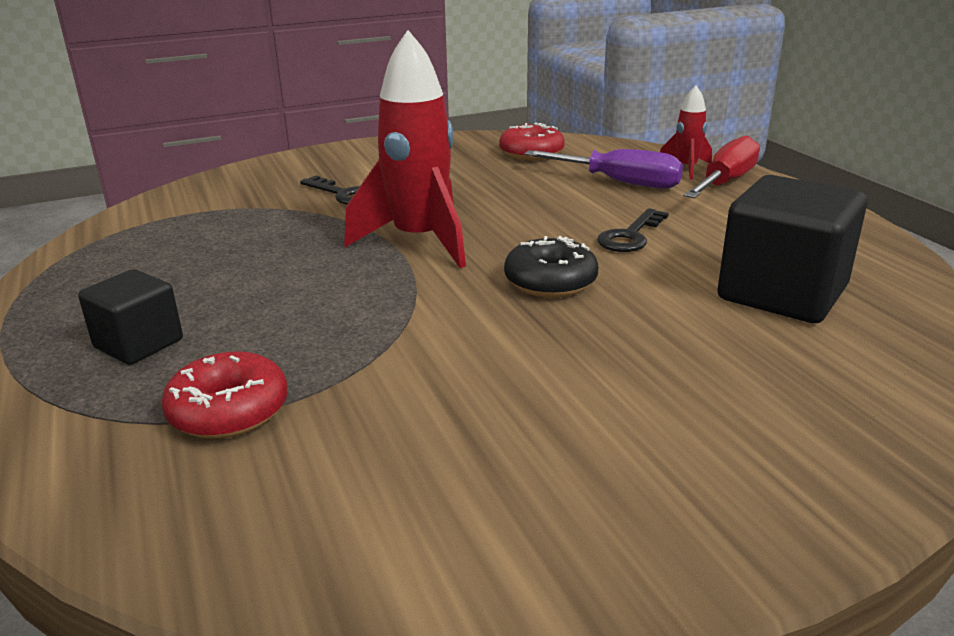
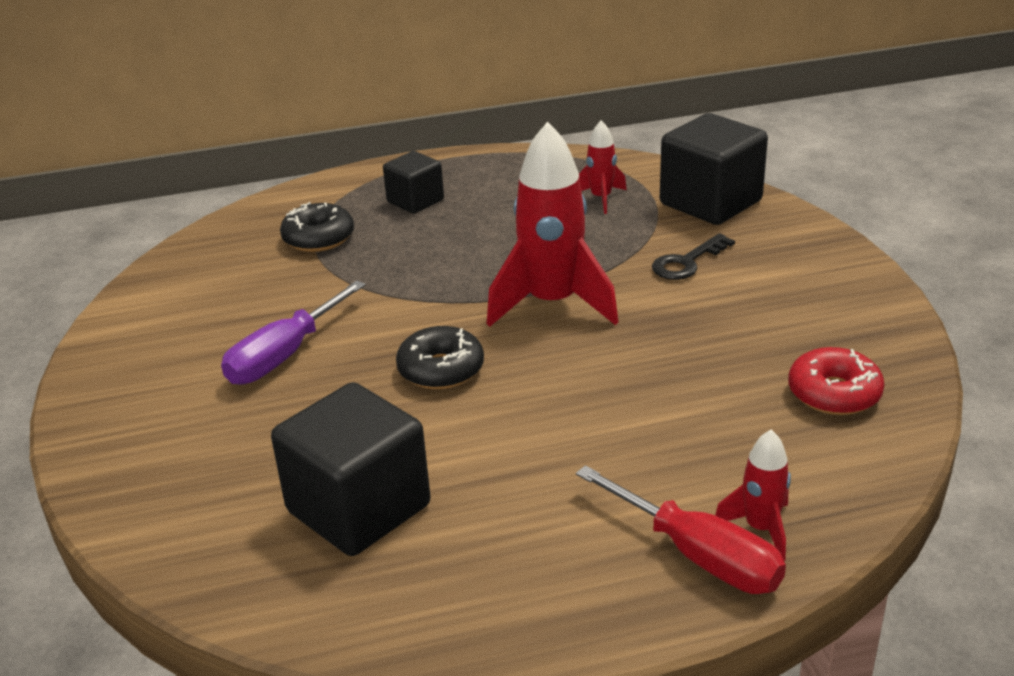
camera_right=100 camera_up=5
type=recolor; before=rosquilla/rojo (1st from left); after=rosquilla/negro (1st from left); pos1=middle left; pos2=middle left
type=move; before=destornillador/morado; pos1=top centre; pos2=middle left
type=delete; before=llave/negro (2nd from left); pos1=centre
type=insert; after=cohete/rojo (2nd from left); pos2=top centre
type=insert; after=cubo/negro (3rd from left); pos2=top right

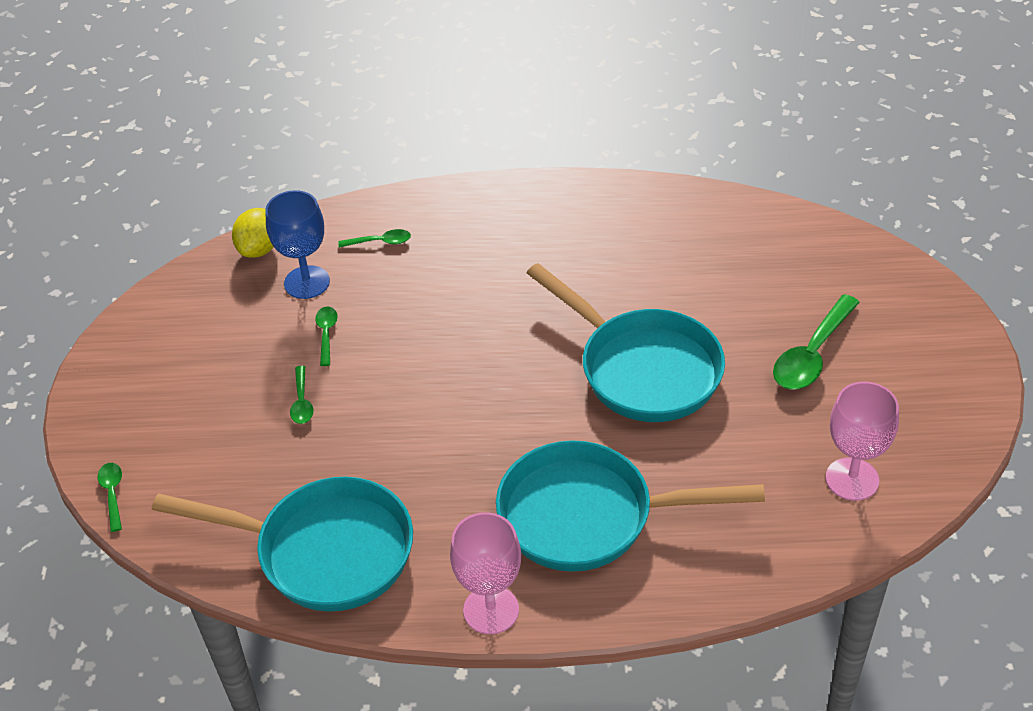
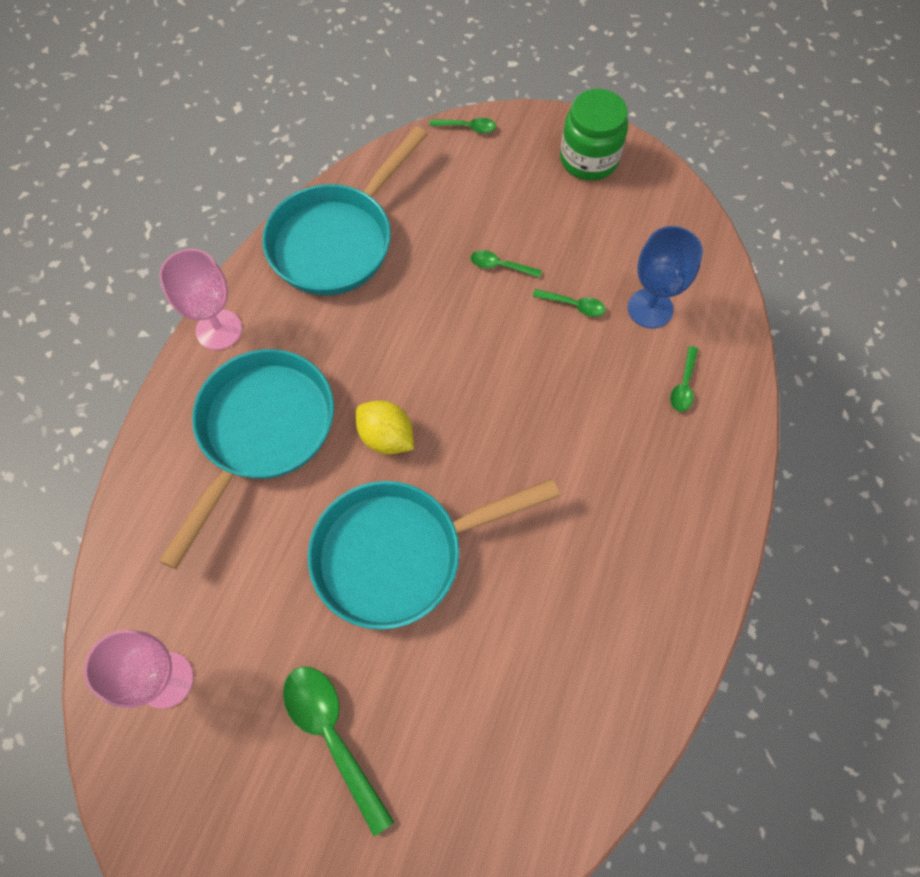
camera_right=110 camera_up=20
type=move; before=limón/amarillo; pos1=top left; pos2=centre
type=insert; after=tarro/verde; pos2=top centre

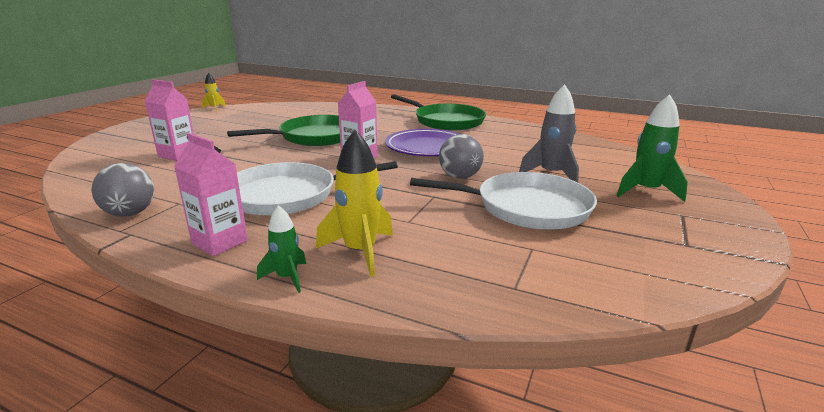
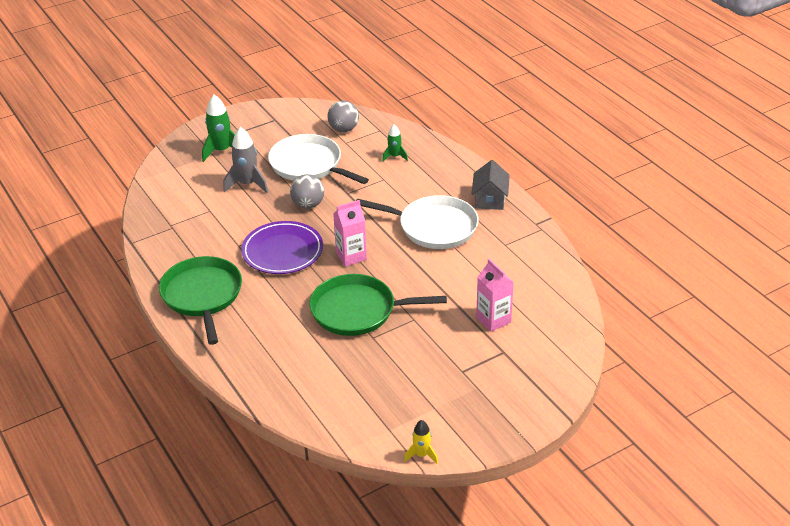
camera_right=-145 camera_up=15
type=move; before=pelota/gris (1st from left in the first image); after=pelota/gris (2nd from left); pos1=middle left; pos2=top centre
type=replace; before=cartón de leche/rosa (2nd from left); after=casa/gris; pos1=middle left; pos2=centre
type=move; before=cohete/verde (1st from left in the first image); after=cohete/verde (2nd from left); pos1=centre; pos2=top centre
type=delete; before=cohete/amarillo (2nd from left); pos1=centre

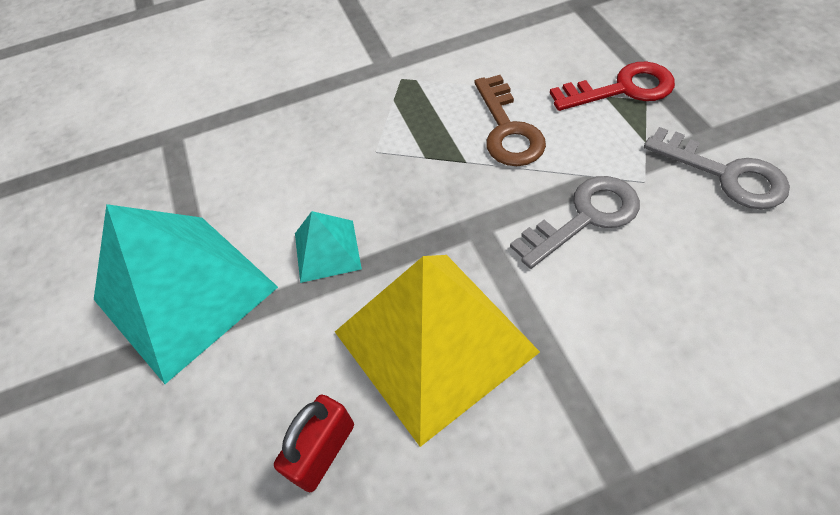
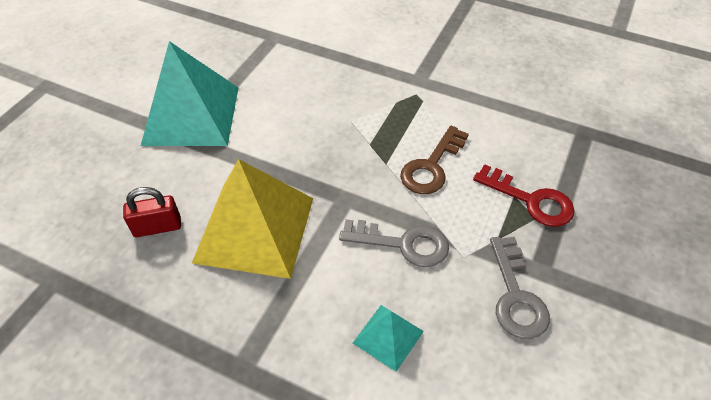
camera_right=40 camera_up=-5
type=move; before=pirámide/turquesa (2nd from left); pos1=centre; pos2=bottom centre

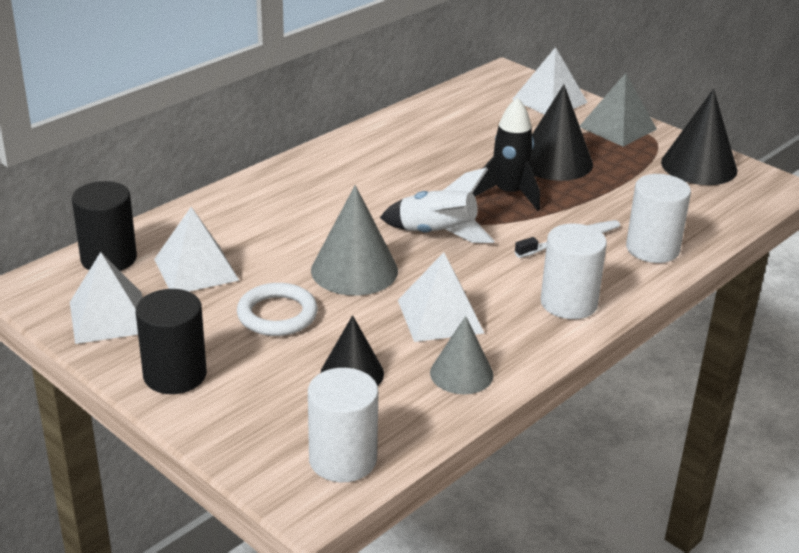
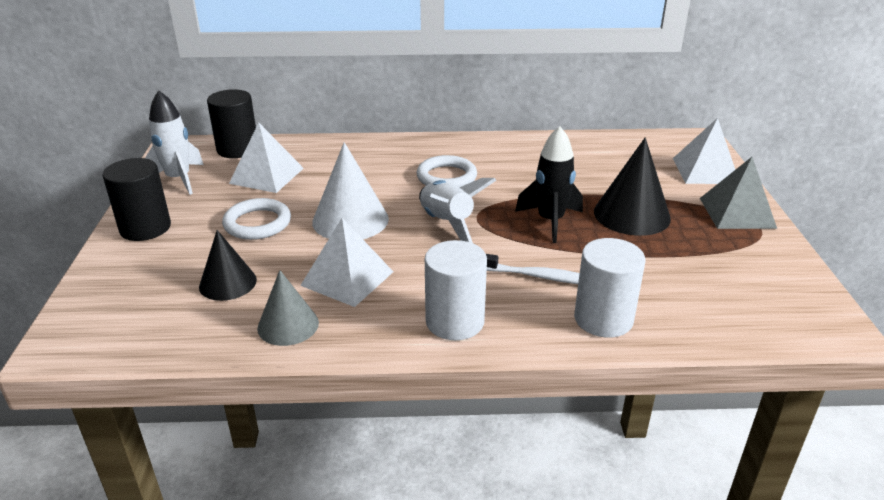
camera_right=45 camera_up=0
type=replace; before=pirámide/blanco (1st from left); after=cohete/blanco (1st from left); pos1=middle left; pos2=top left
type=delete; before=cilindro/blanco (1st from left); pos1=bottom centre
type=recolor; before=cono/gris (1st from left); after=cono/blanco; pos1=centre; pos2=centre
type=delete; before=cono/negro (3rd from left); pos1=top right
type=insert; after=anillo/blanco (2nd from left); pos2=centre

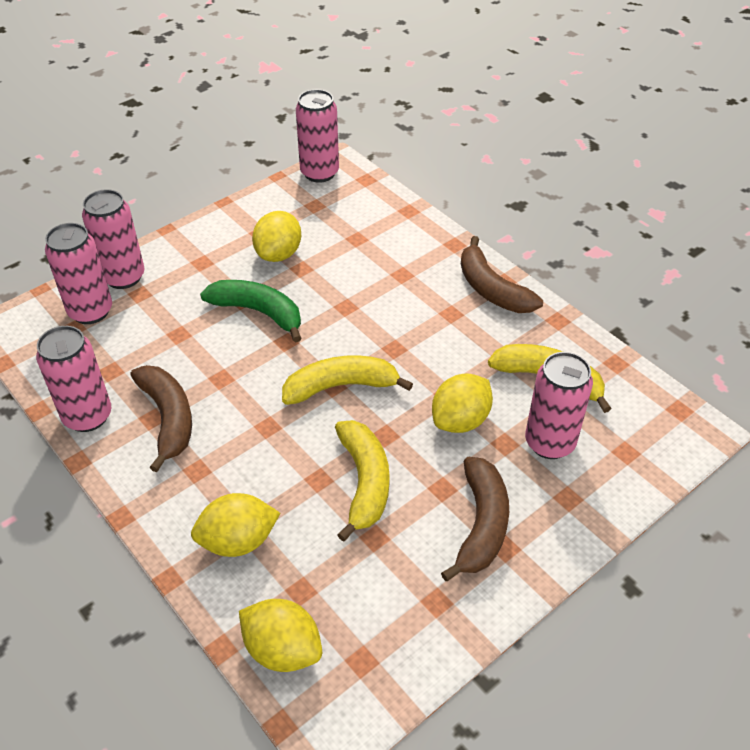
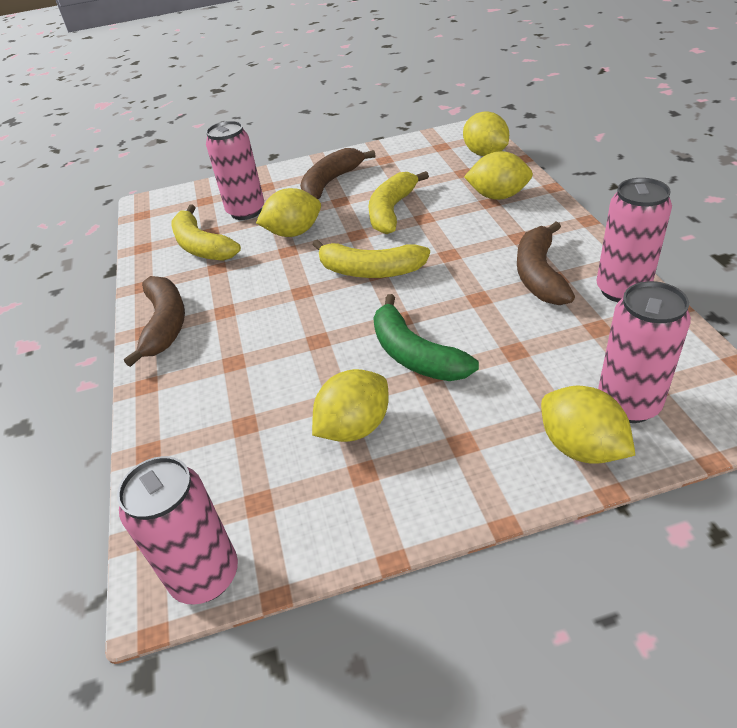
camera_right=-150 camera_up=-5
type=replace; before=lata/rosa (3rd from left); after=limón/amarillo (5th from left); pos1=top left; pos2=middle right

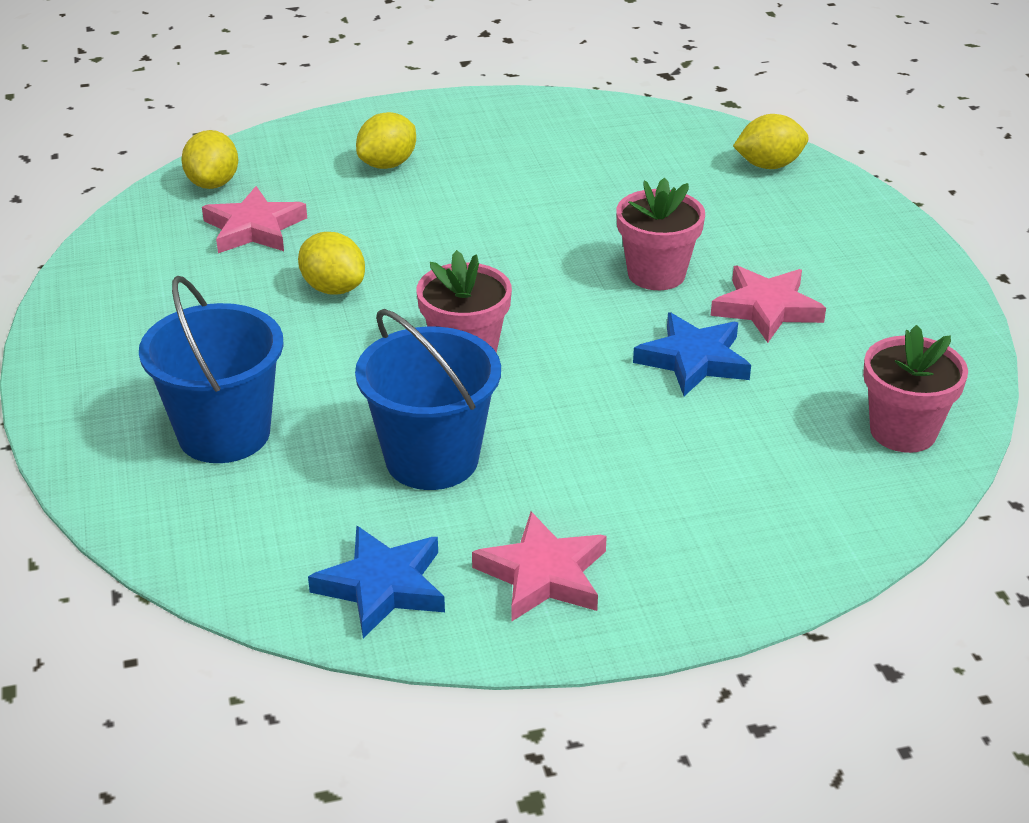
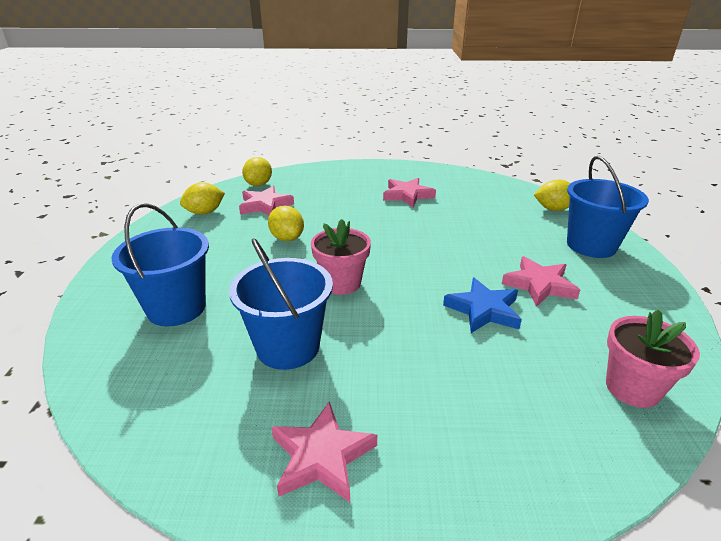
camera_right=15 camera_up=-5
type=delete; before=estrella/azul (1st from left); pos1=bottom centre
type=move; before=limón/amarillo (3rd from left in the first image); after=limón/amarillo (1st from left); pos1=top centre; pos2=middle left
type=delete; before=maceta/rosa (2nd from left); pos1=top centre
type=insert; after=estrella/rosa (3rd from left); pos2=centre
type=insert; after=balde/azul (3rd from left); pos2=middle right

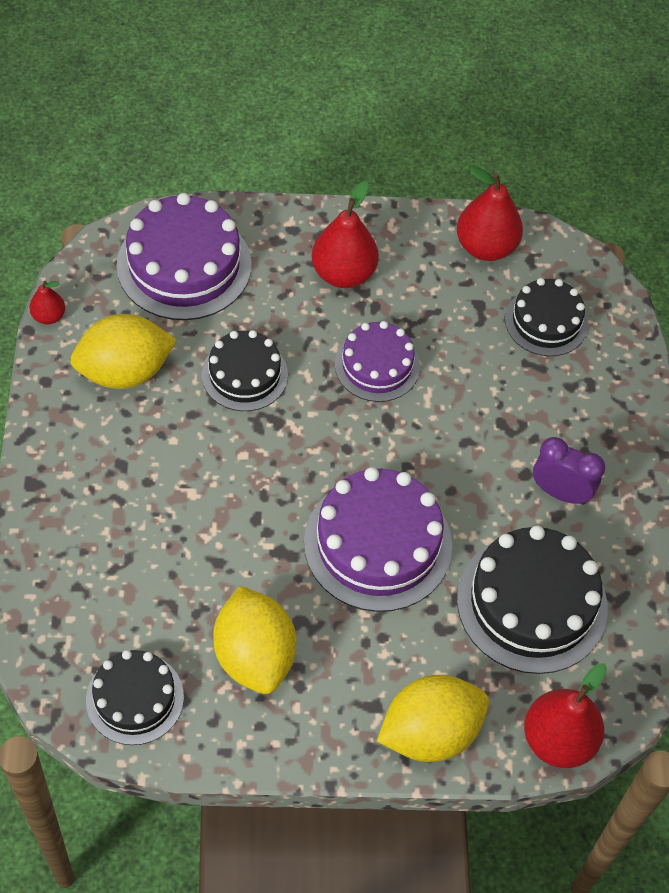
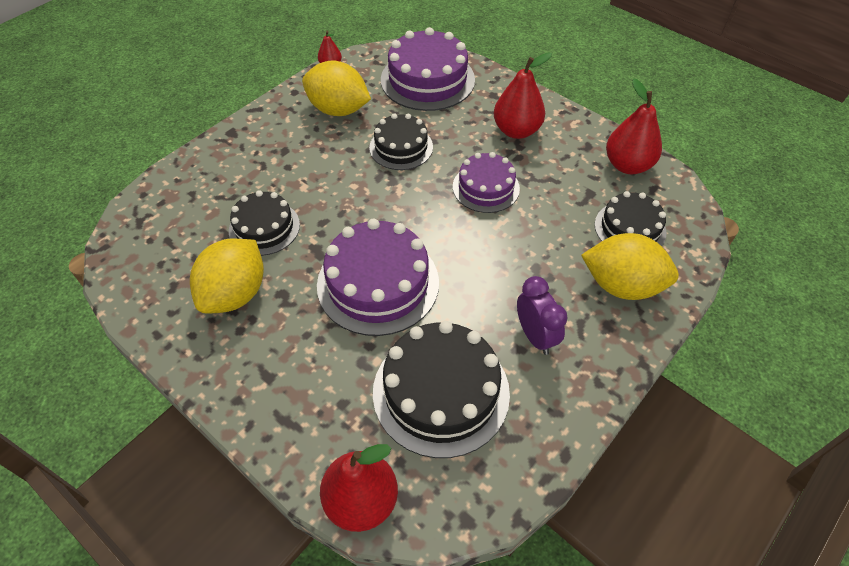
camera_right=45 camera_up=-5
type=move; before=tarta/negro (1st from left); pos1=bottom left; pos2=middle left
type=move; before=limón/amarillo (3rd from left); pos1=bottom centre; pos2=middle right

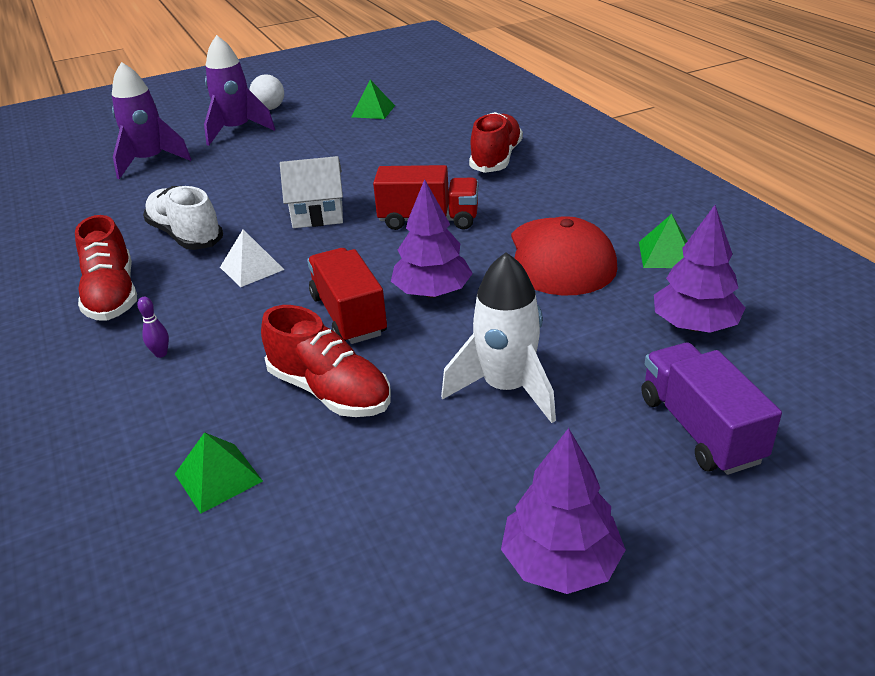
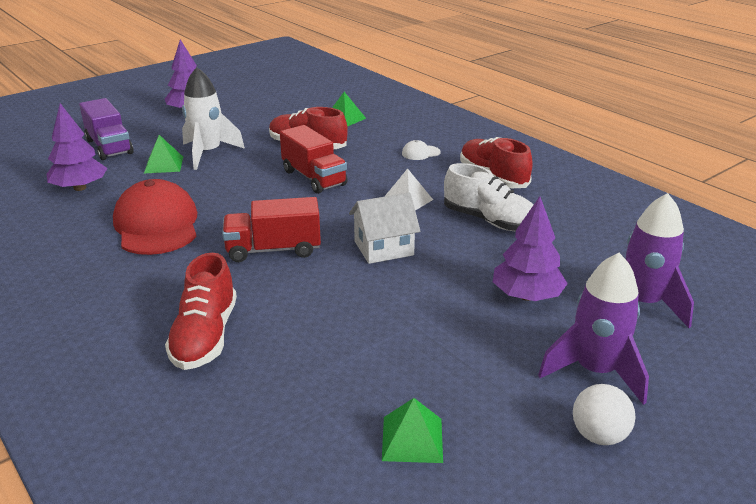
camera_right=165 camera_up=-5
type=replace; before=bolo/morado; after=gorra/blanco; pos1=middle left; pos2=top centre
type=move; before=árbol/morado (1st from left in the first image); after=árbol/morado (3rd from left); pos1=centre; pos2=middle right
type=move; before=pirámide/verde (3rd from left in the first image); after=pirámide/verde (1st from left); pos1=middle right; pos2=top left

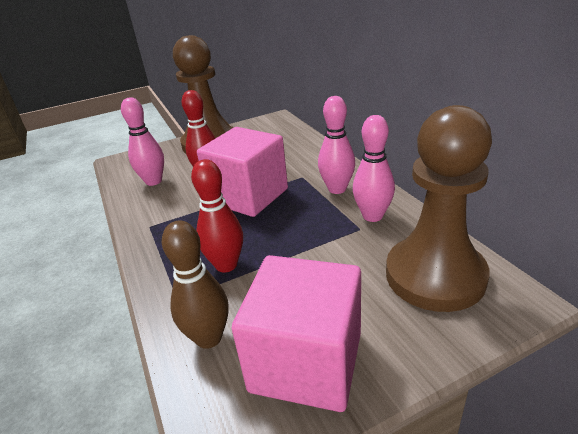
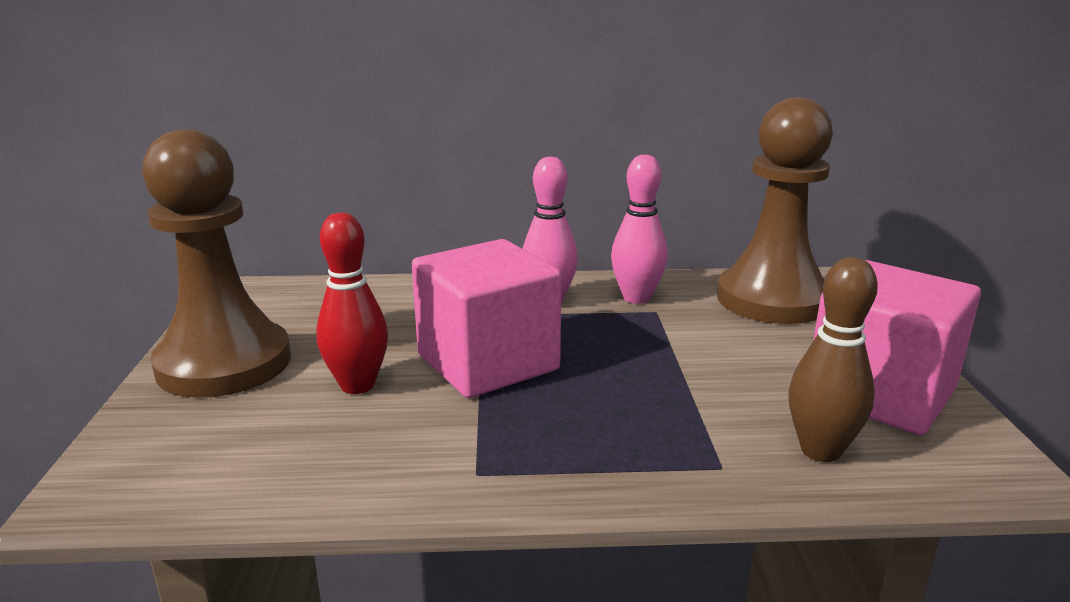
camera_right=-70 camera_up=-10
type=delete; before=bolo/rosa (1st from left); pos1=top left
type=delete; before=bolo/rojo (2nd from left); pos1=centre

